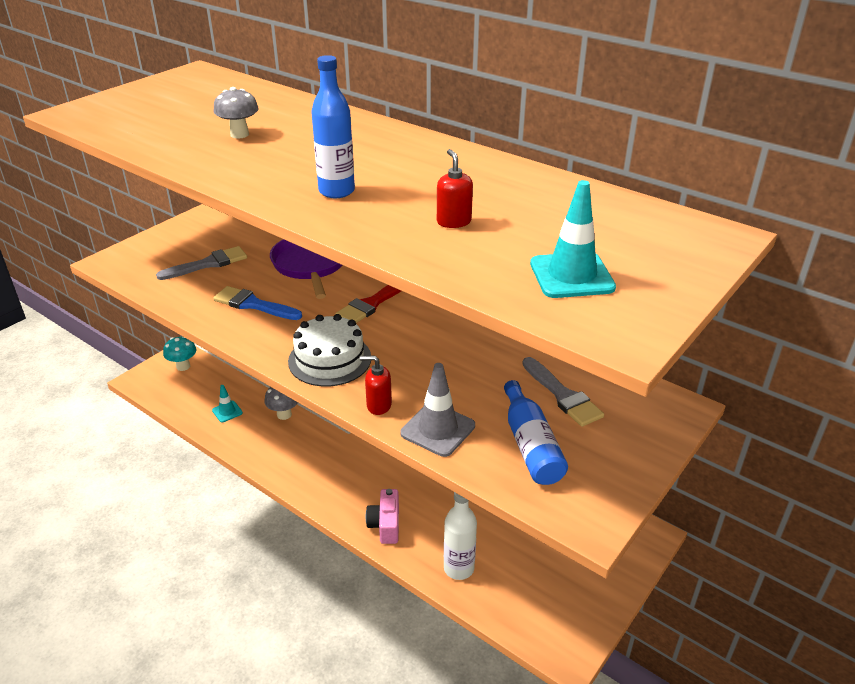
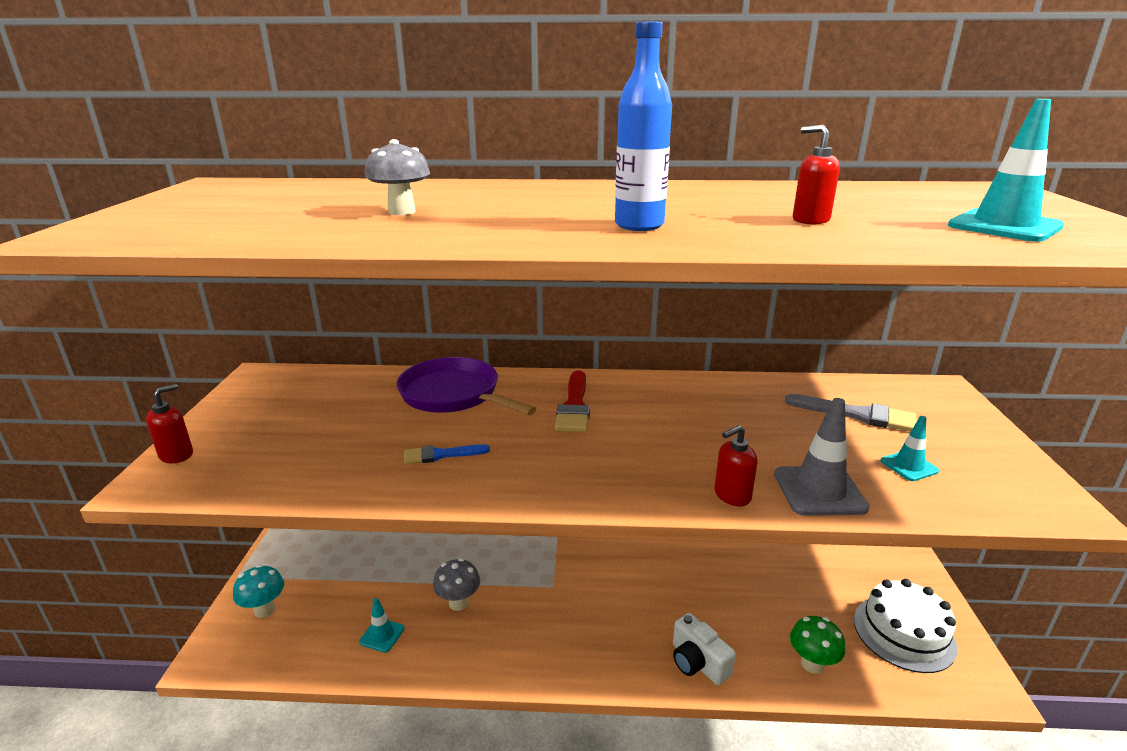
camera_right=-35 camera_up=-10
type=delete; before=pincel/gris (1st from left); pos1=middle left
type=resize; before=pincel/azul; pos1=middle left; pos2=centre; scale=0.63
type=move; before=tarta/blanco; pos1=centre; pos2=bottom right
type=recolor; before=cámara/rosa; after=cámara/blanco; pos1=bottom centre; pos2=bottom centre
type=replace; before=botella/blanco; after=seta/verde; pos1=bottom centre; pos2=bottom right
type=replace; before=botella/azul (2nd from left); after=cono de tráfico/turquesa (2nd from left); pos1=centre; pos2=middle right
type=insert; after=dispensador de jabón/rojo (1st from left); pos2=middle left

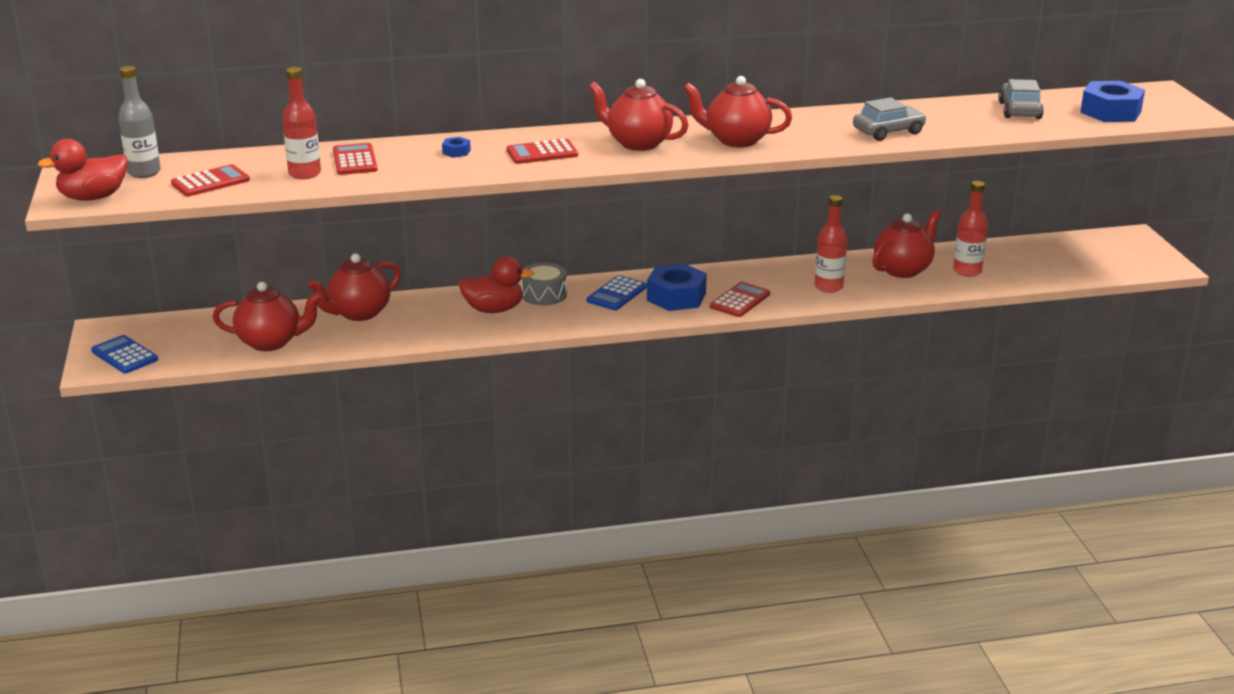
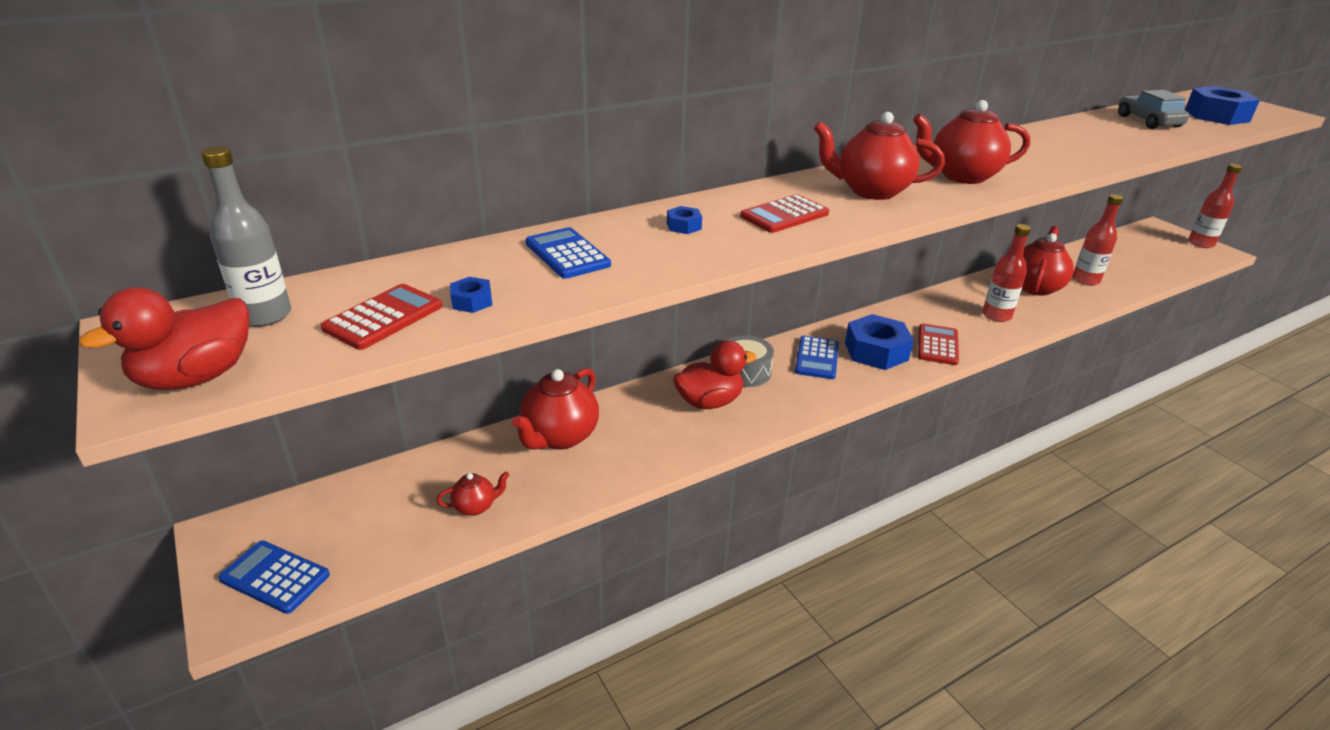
camera_right=-20 camera_up=5
type=resize; before=tetera/rojo (1st from left); pos1=middle left; pos2=bottom centre; scale=0.5
type=move; before=botella/rojo (1st from left in the first image); after=botella/rojo (3rd from left); pos1=top left; pos2=top right
type=recolor; before=calculadora/rojo (2nd from left); after=calculadora/azul (2nd from left); pos1=top left; pos2=centre
type=delete; before=coche/gris (1st from left); pos1=top right
type=insert; after=tuerca/azul (1st from left); pos2=centre

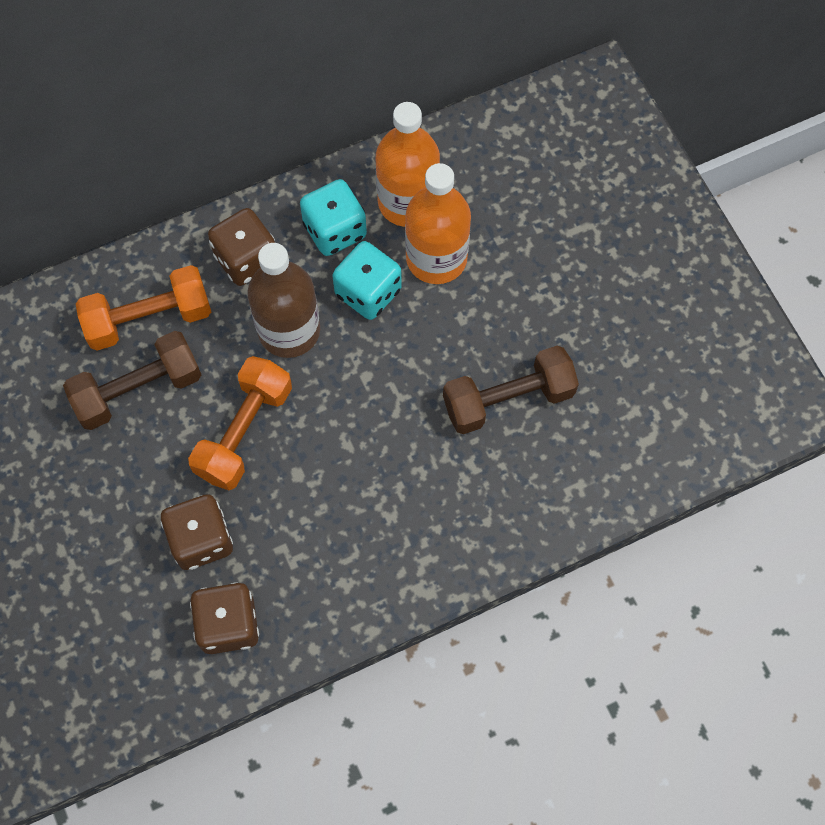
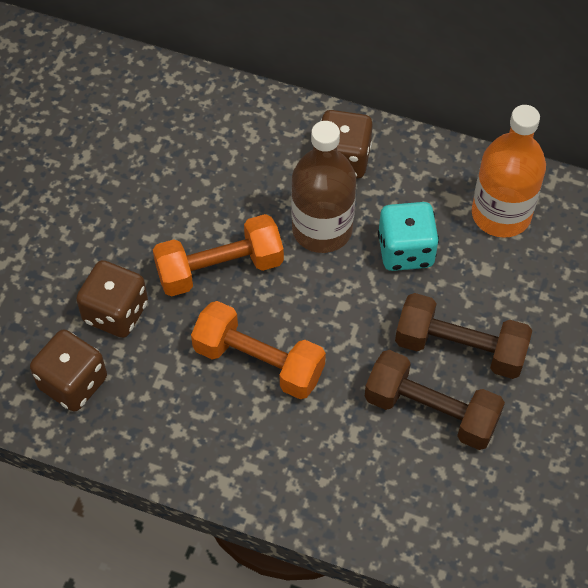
camera_right=45 camera_up=-10
type=move; before=mancuerna/marrón (1st from left in the first image); after=mancuerna/marrón (2nd from left); pos1=middle left; pos2=middle right
type=move; before=mancuerna/naranja (1st from left in the first image); after=mancuerna/naranja (2nd from left); pos1=middle left; pos2=centre
type=delete; before=dado/turquesa (1st from left); pos1=top centre
type=delete; before=botella/naranja (2nd from left); pos1=top centre

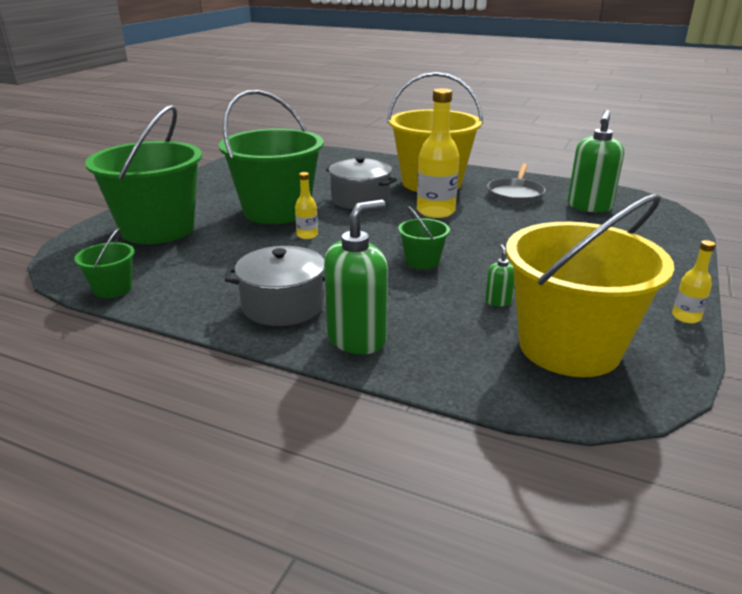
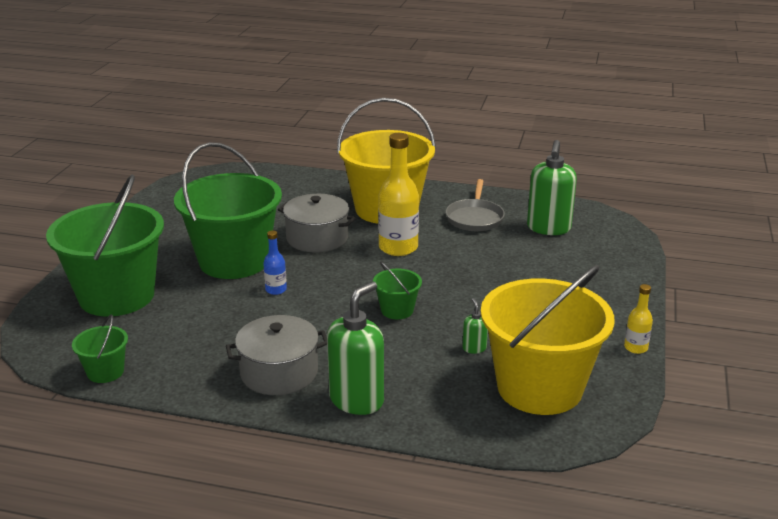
camera_right=-10 camera_up=0
type=recolor; before=botella/amarillo (1st from left); after=botella/azul; pos1=centre; pos2=centre

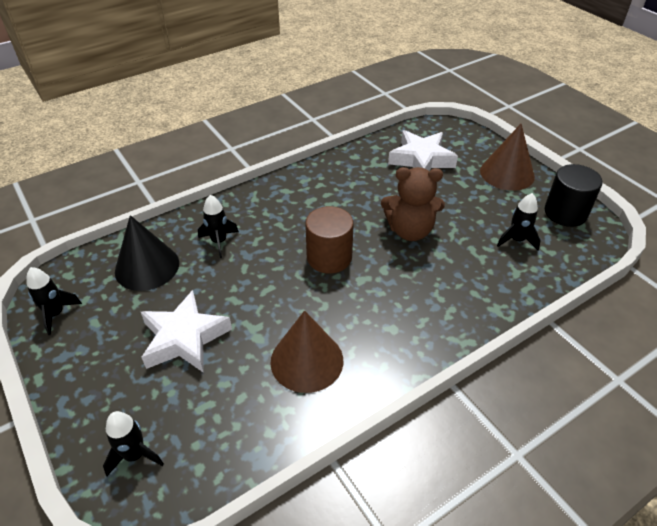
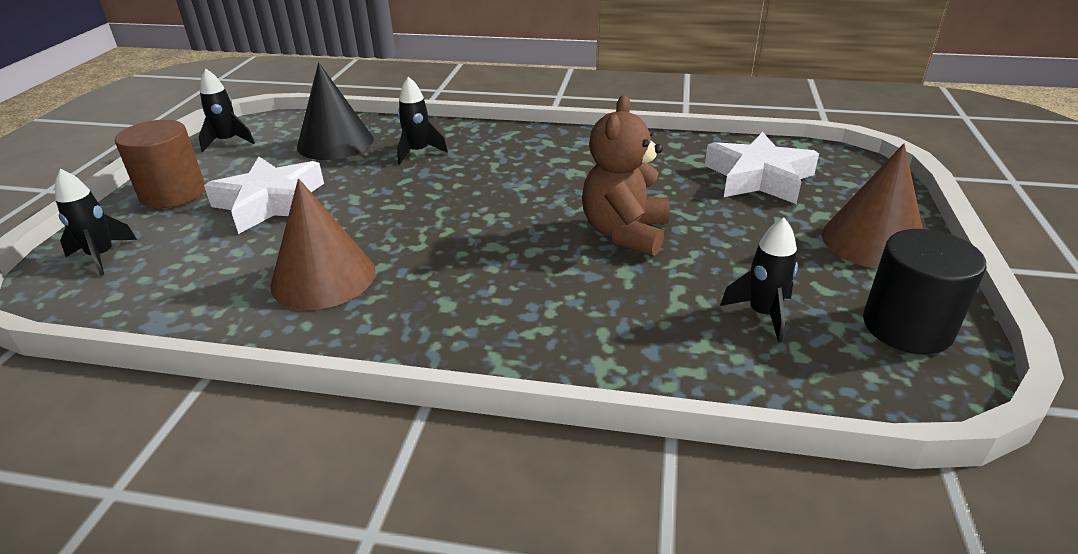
camera_right=45 camera_up=-10
type=move; before=cilindro/marrón; pos1=centre; pos2=top left
type=rotate; before=osito/marrón; pos1=centre; pos2=top centre; turn=60

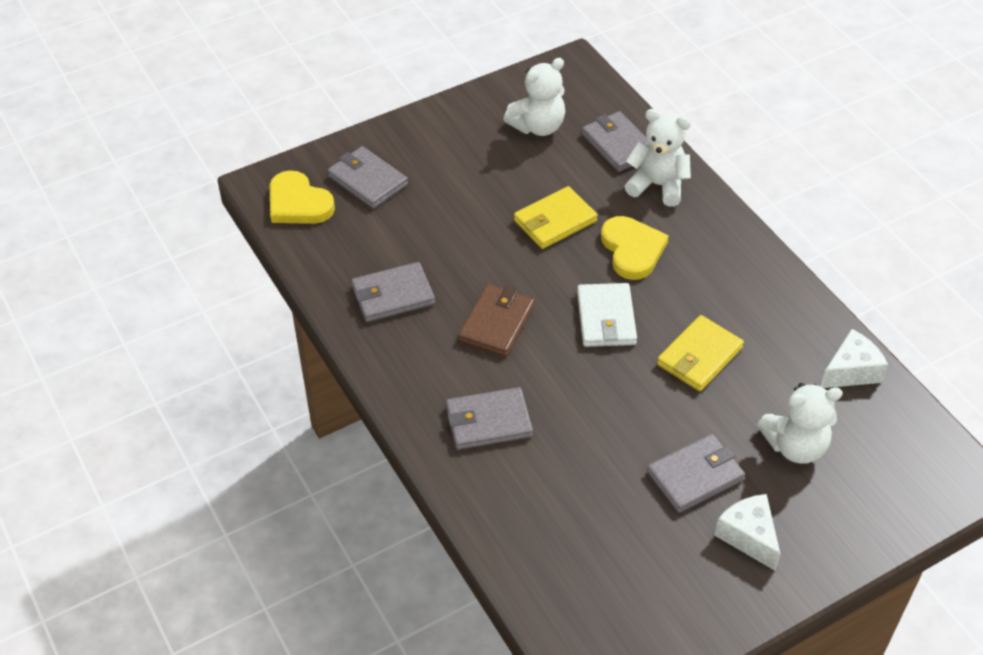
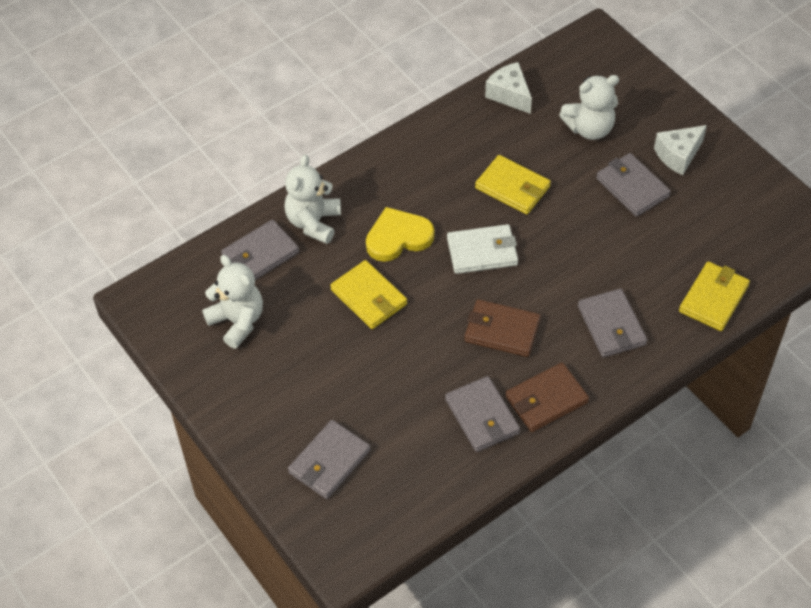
camera_right=-95 camera_up=5
type=delete; before=corazón/amarillo (1st from left); pos1=top left
type=rotate; before=osito/blanco (3rd from left); pos1=middle right; pos2=top right; turn=90
type=insert; after=cartera/marrón (2nd from left); pos2=middle right
type=insert; after=cartera/amarillo (3rd from left); pos2=middle right

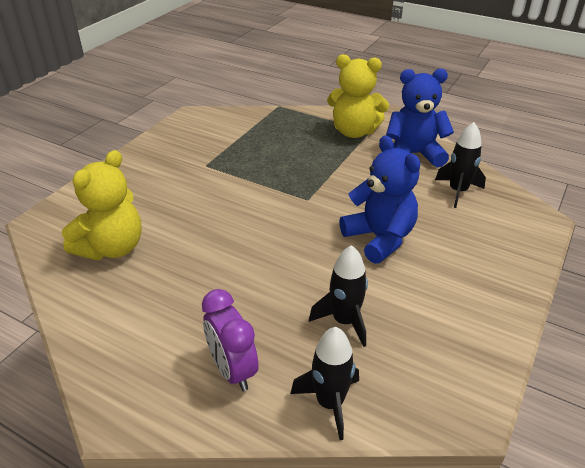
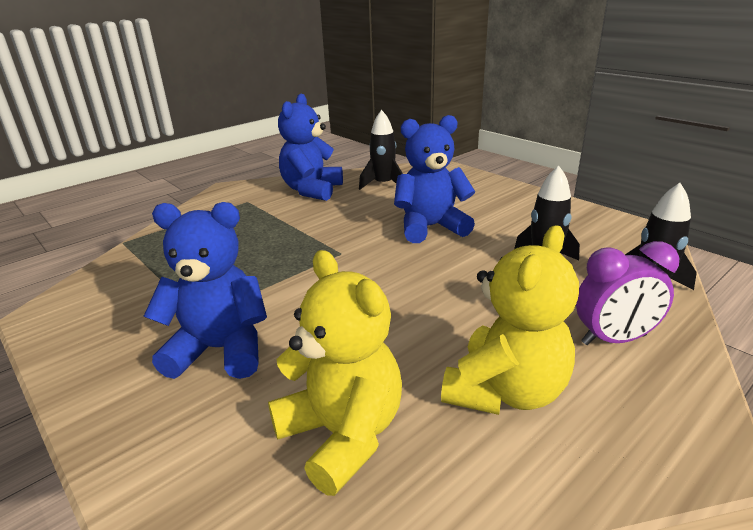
camera_right=-70 camera_up=-10
type=move; before=osito/amarillo (2nd from left); pos1=top centre; pos2=middle right
type=insert; after=osito/azul (1st from left); pos2=middle left

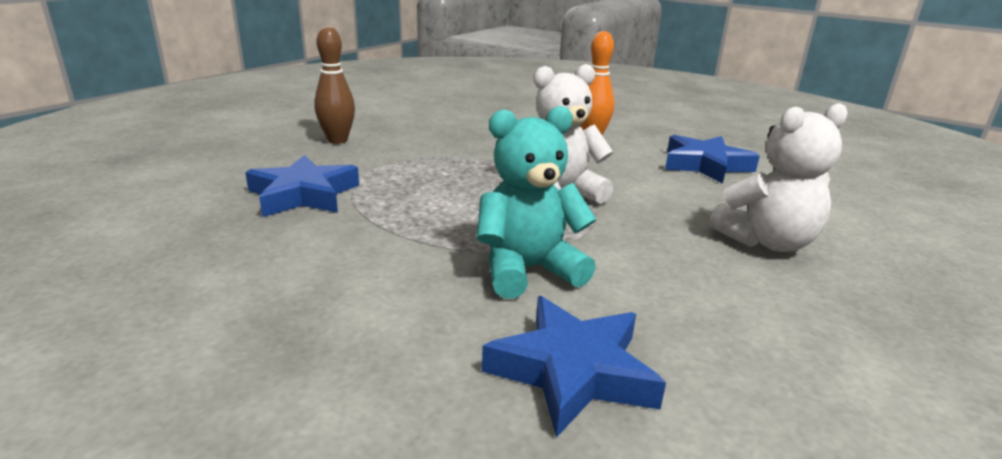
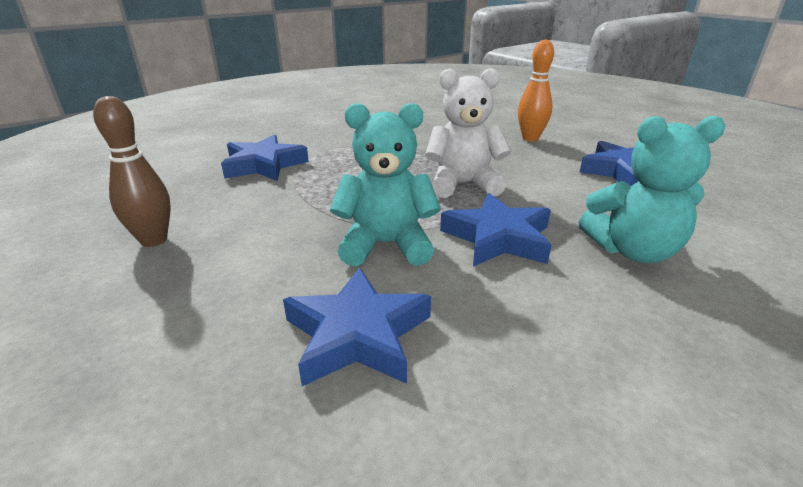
camera_right=20 camera_up=5
type=move; before=bolo/marrón; pos1=top centre; pos2=middle left
type=recolor; before=osito/blanco (2nd from left); after=osito/turquesa (2nd from left); pos1=middle right; pos2=middle right
type=insert; after=estrella/azul (3rd from left); pos2=centre

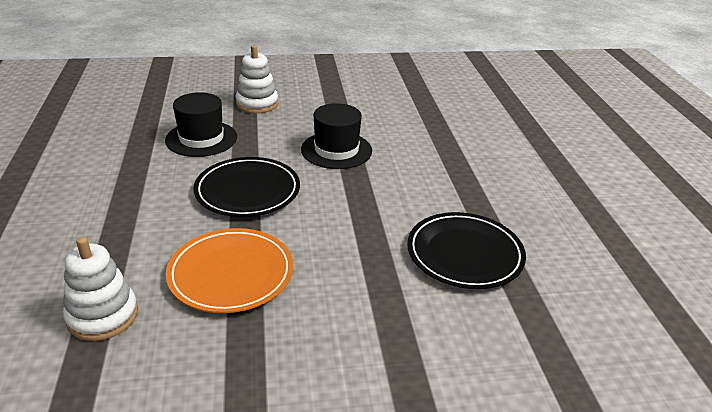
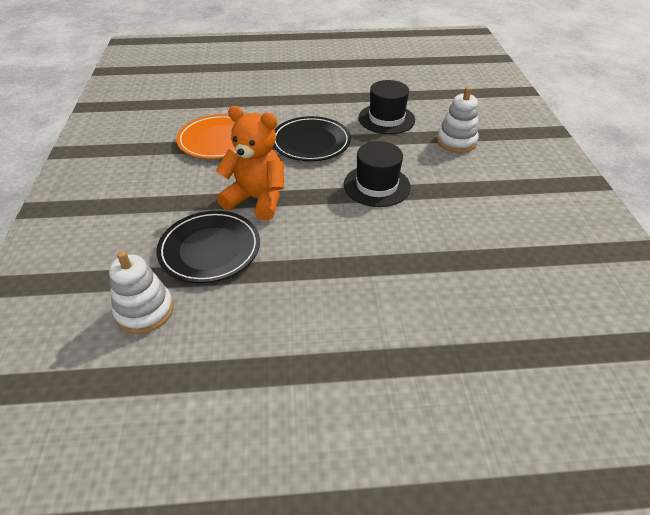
camera_right=95 camera_up=10
type=move; before=juguete apilable/blanco (1st from left); pos1=bottom left; pos2=middle left
type=insert; after=osito/naranja; pos2=top centre

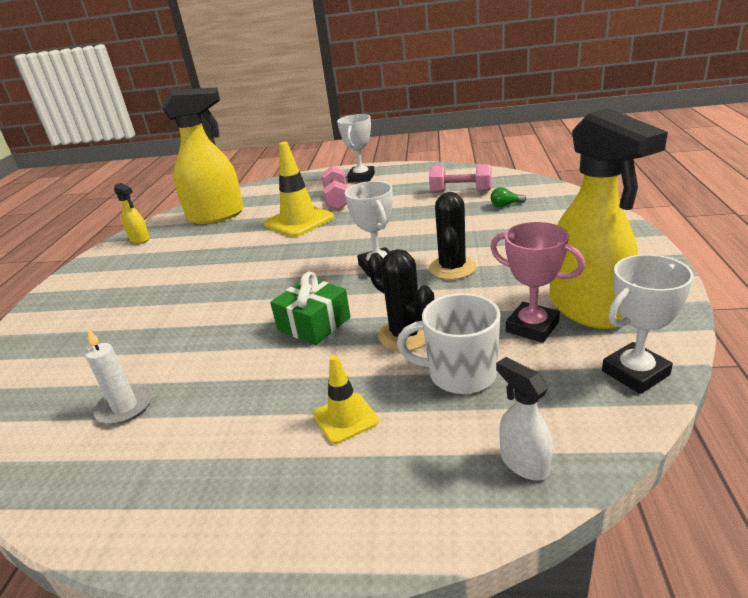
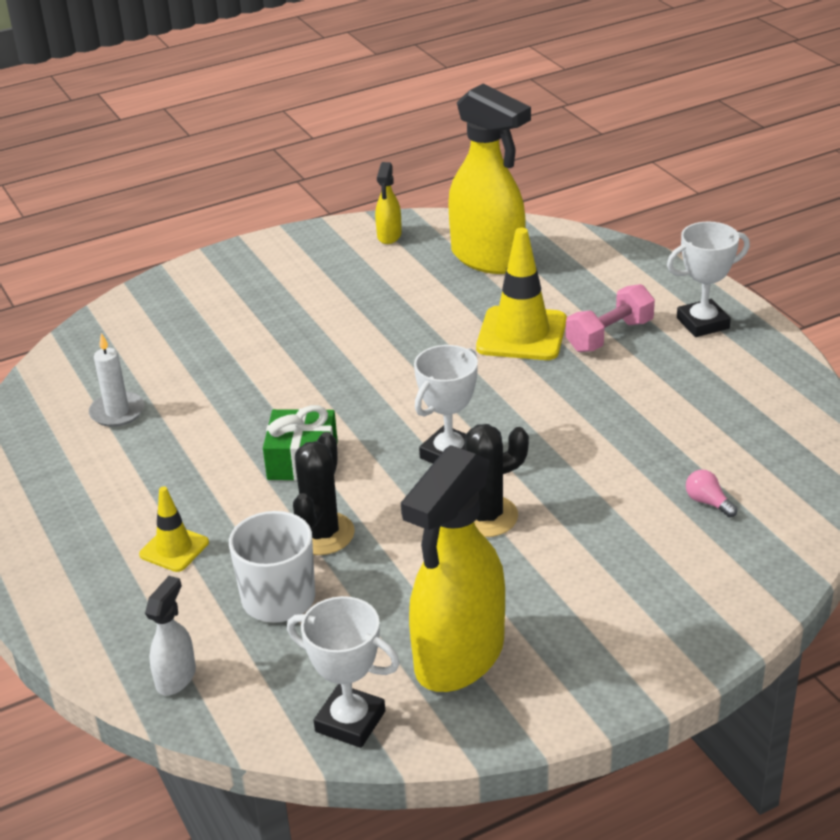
camera_right=55 camera_up=5
type=delete; before=mancuerna/rosa (2nd from left); pos1=top centre
type=delete; before=trofeo/rosa; pos1=middle right
type=recolor; before=bombilla/verde; after=bombilla/rosa; pos1=top right; pos2=middle right

